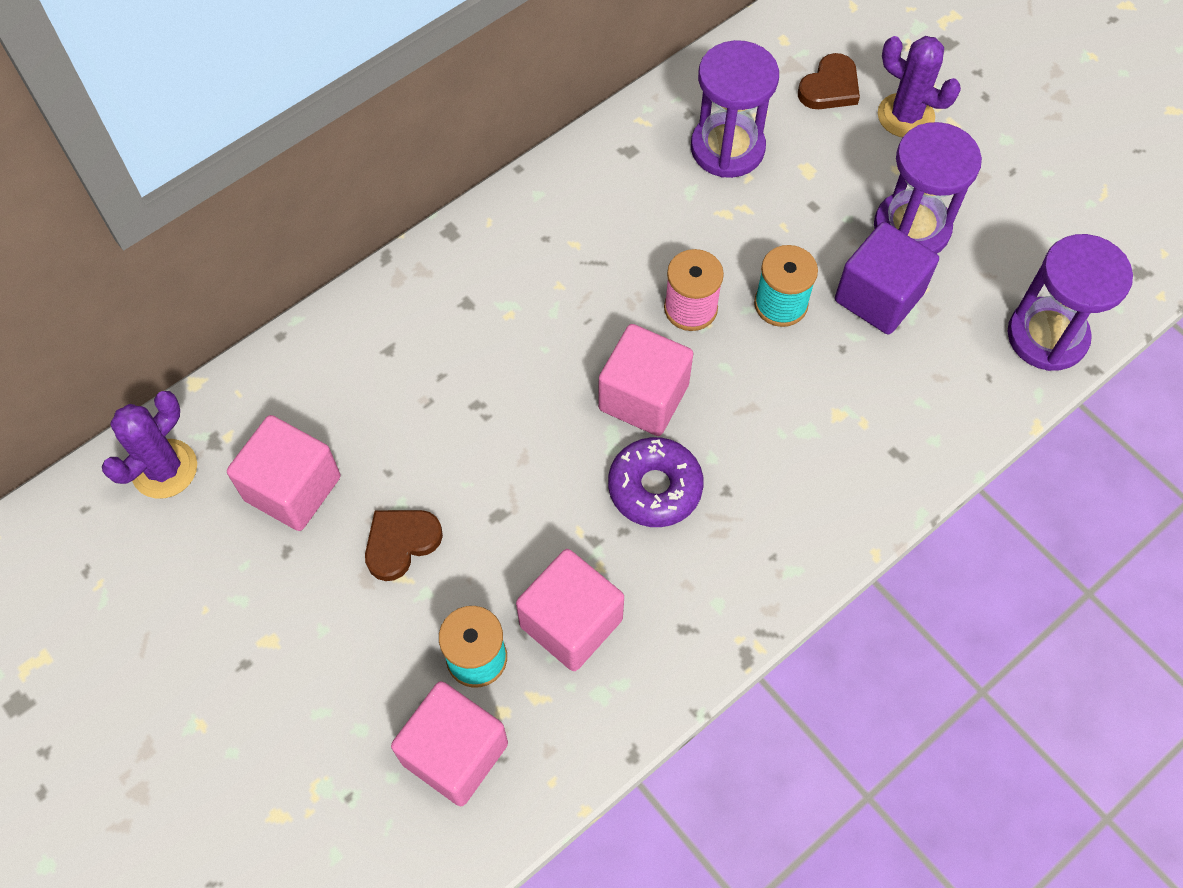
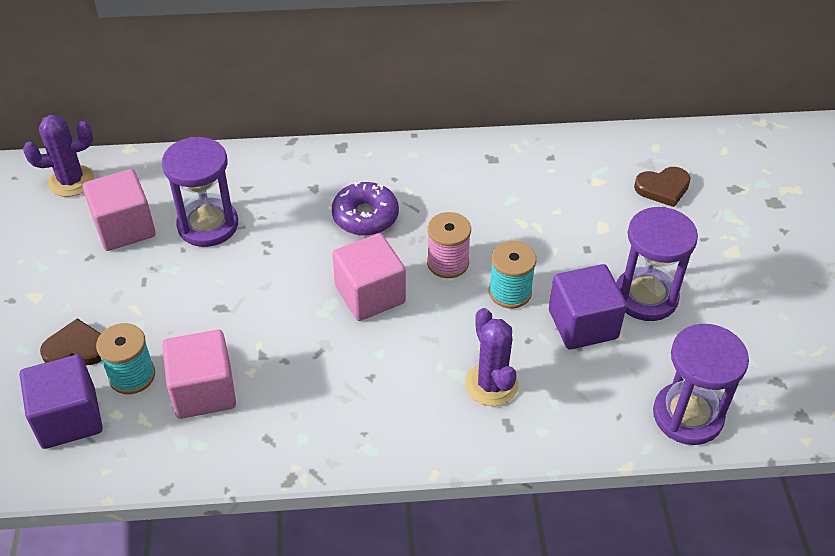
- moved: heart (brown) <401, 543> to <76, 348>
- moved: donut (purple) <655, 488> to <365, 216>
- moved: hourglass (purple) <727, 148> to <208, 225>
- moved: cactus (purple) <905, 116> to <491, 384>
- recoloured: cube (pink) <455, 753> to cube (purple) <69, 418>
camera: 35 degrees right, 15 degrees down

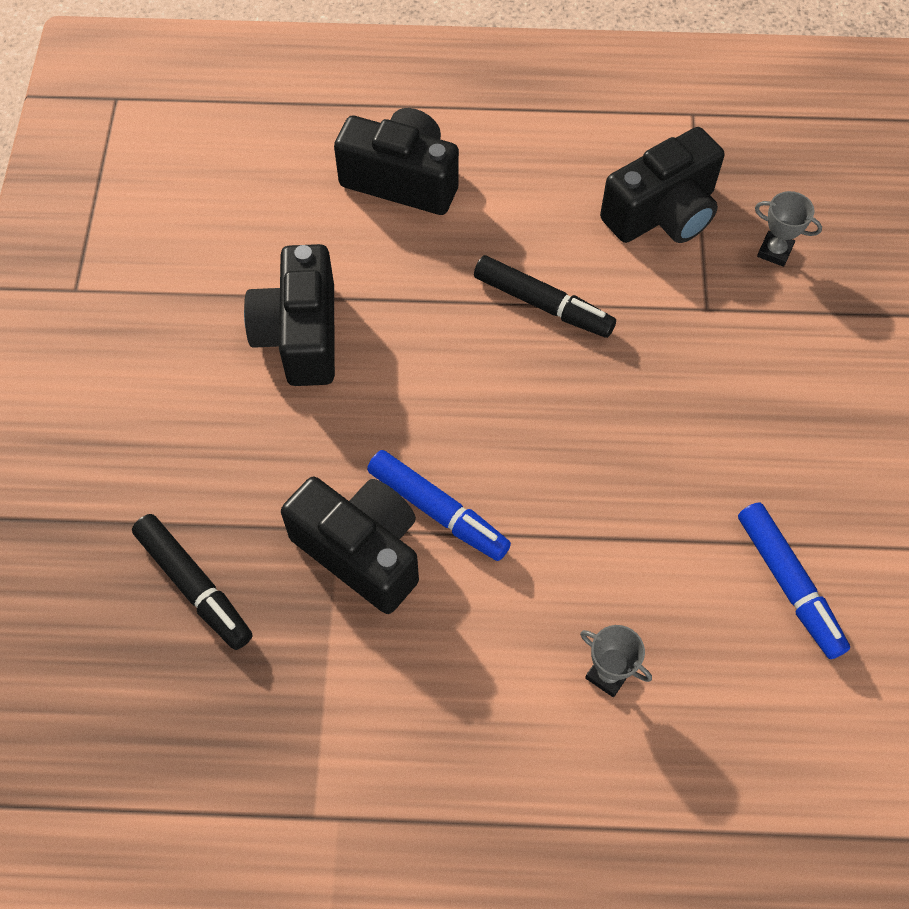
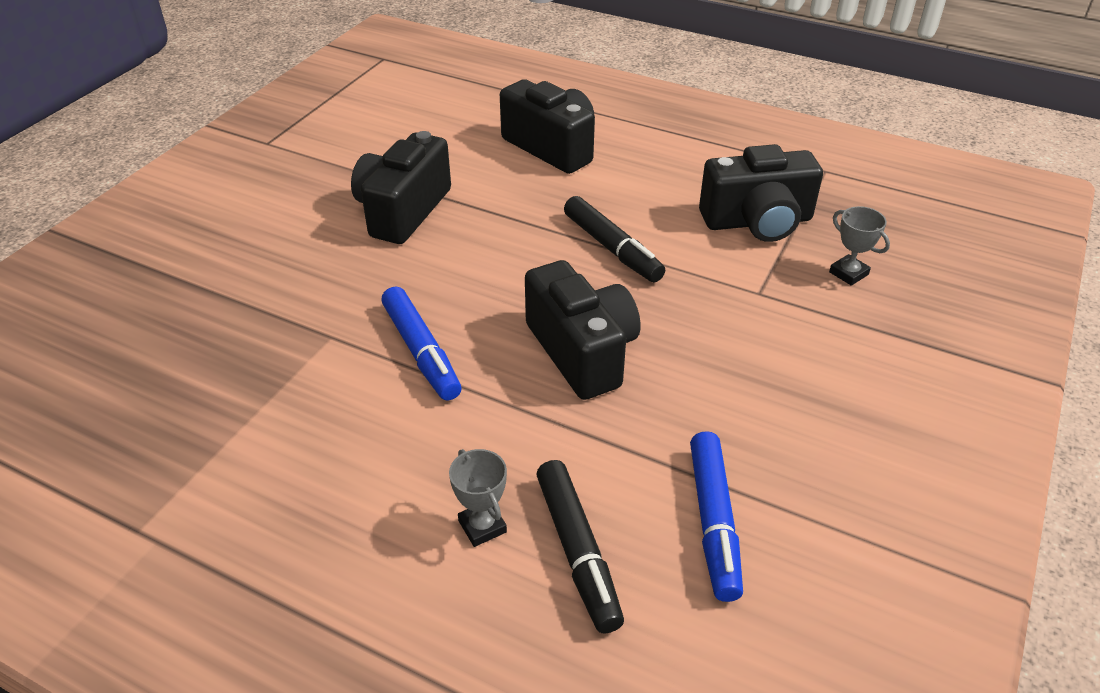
- moved: marker (black) <194, 586> to <577, 552>
- moved: camera (black) <361, 551> to <582, 352>
camera: 25 degrees right, 20 degrees down

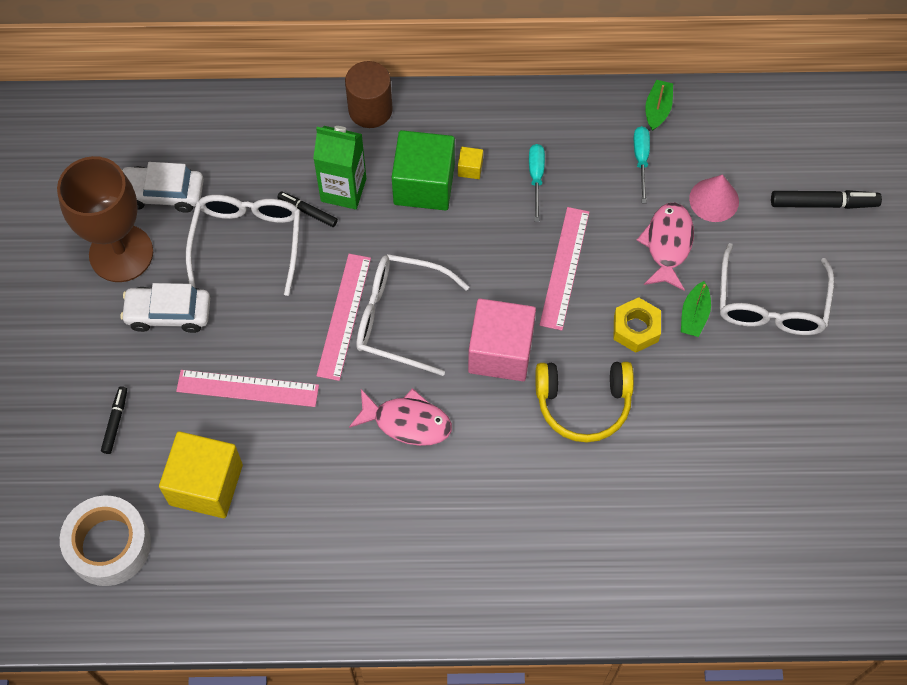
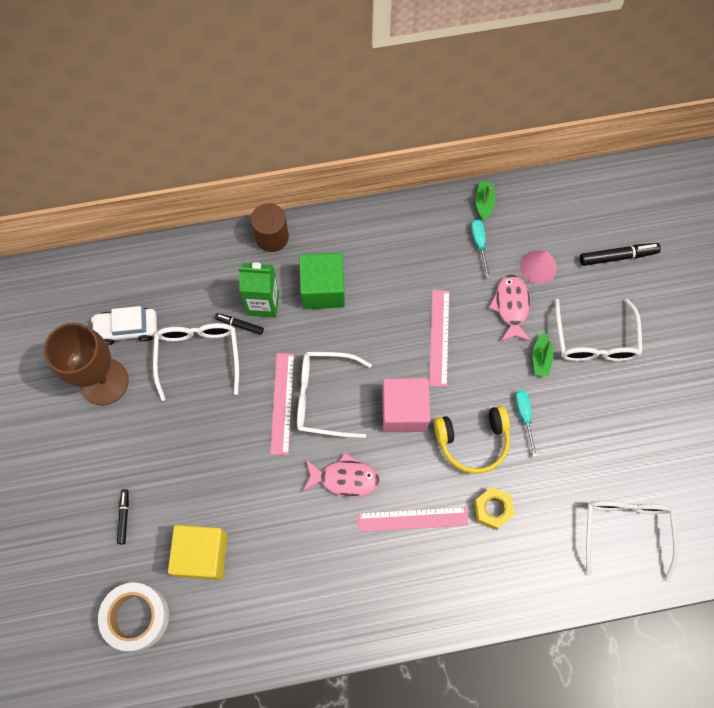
- removed: car (white) <168, 313>
- removed: cube (yellow) <470, 168>
- added: glasses (white) <625, 530>
- moved: ruler (pink) <247, 388> to <412, 519>
- moved: screwdriver (turquoise) <536, 177> to <524, 416>
- moved: nut (yellow) <636, 329> to <492, 509>
camera: 10 degrees left, 5 degrees up

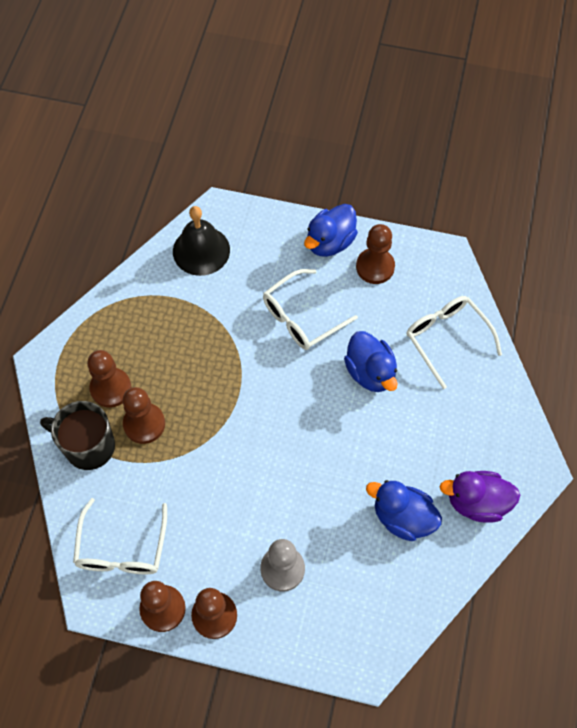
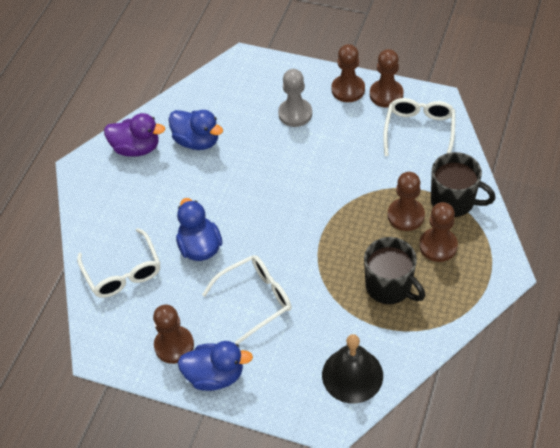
- added: mug (black) <389, 286>
- turned: duck (blue) <330, 242> = <215, 375> 45 degrees clockwise
camera: 170 degrees left, 10 degrees down

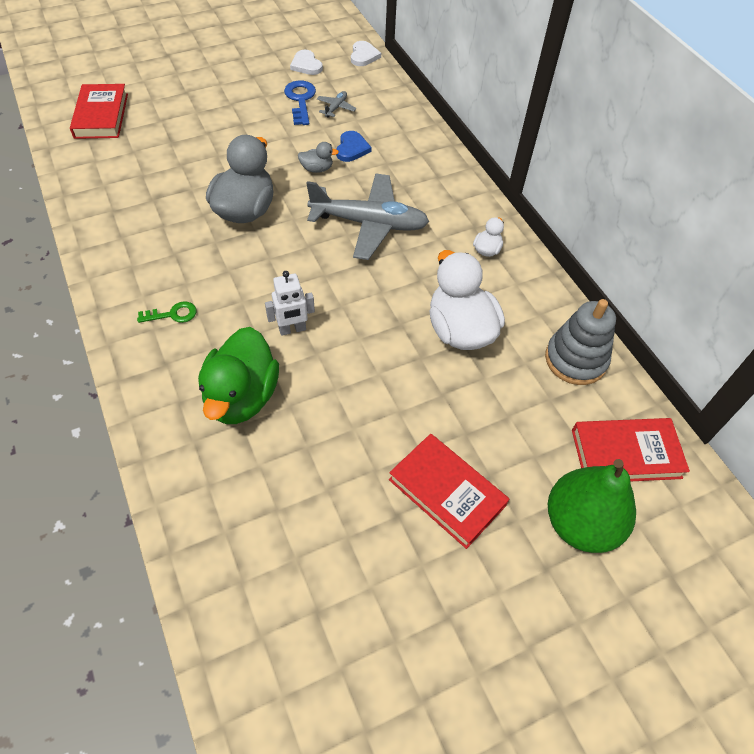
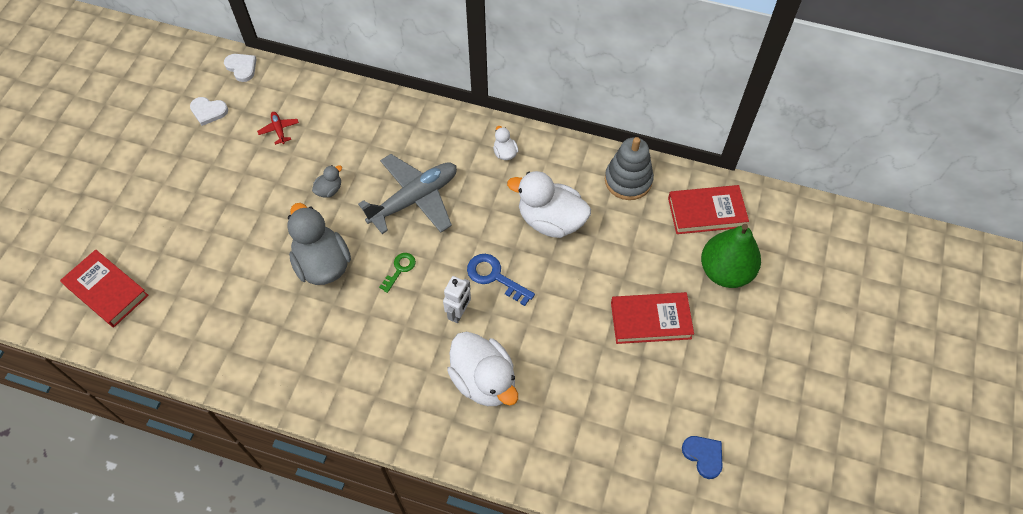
- moved: key (green) <173, 314> to <399, 269>
- moved: key (blue) <300, 100> to <494, 277>
- moved: heart (blue) <352, 148> to <703, 456>
- recoloured: duck (green) <242, 397> to duck (white) <484, 380>
- recoloured: plane (grey) <336, 108> to plane (red) <279, 130>
- turned: book (red) <625, 453> = <706, 212> 45 degrees clockwise
camera: 45 degrees left, 5 degrees up

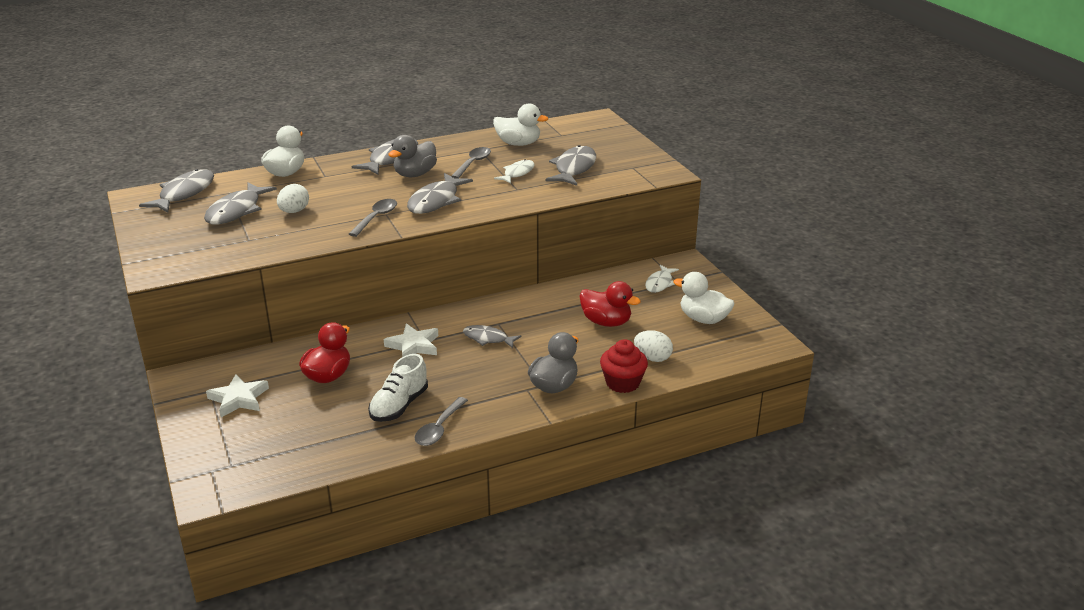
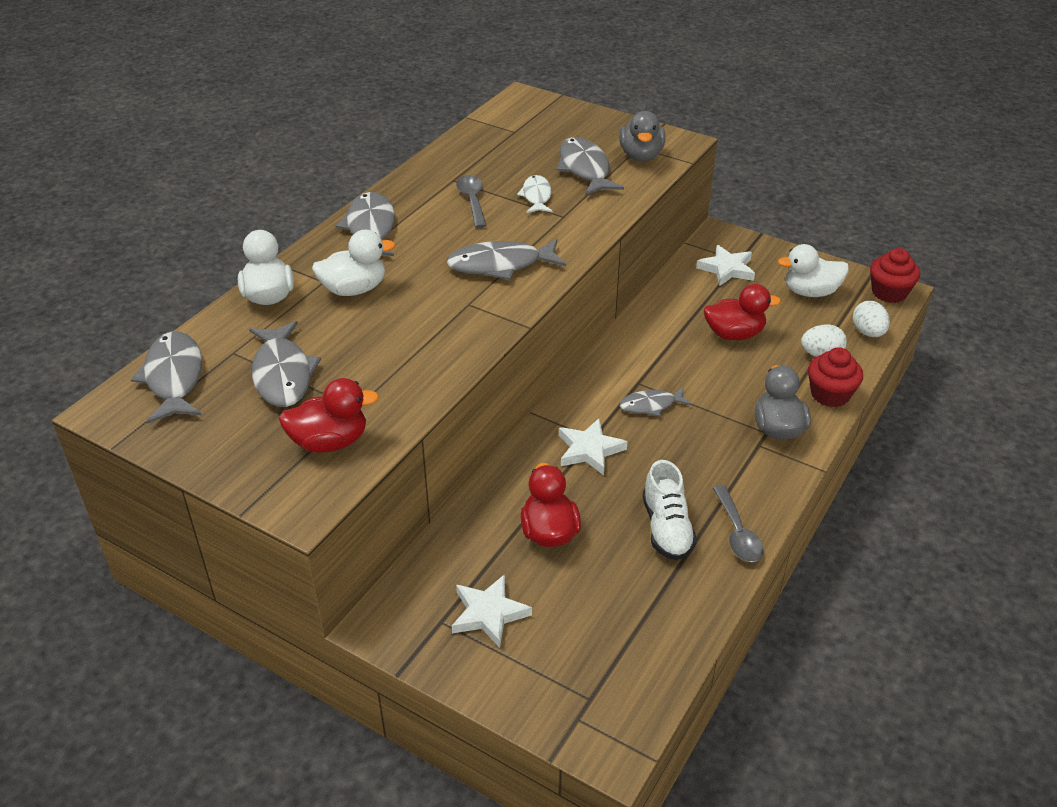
- removed: spoon (grey) <376, 218>
- added: duck (red) <330, 442>
- added: cupcake (red) <889, 293>
- moved: egg (white) <294, 211> to <868, 332>
- moved: duck (grey) <415, 174> to <641, 156>
- moved: duck (white) <518, 144> to <354, 289>
- replaced: fish (white) <659, 283> to star (white) <727, 269>
- turned: fish (grey) <436, 201> = <500, 265> 90 degrees clockwise
camera: 35 degrees left, 10 degrees up

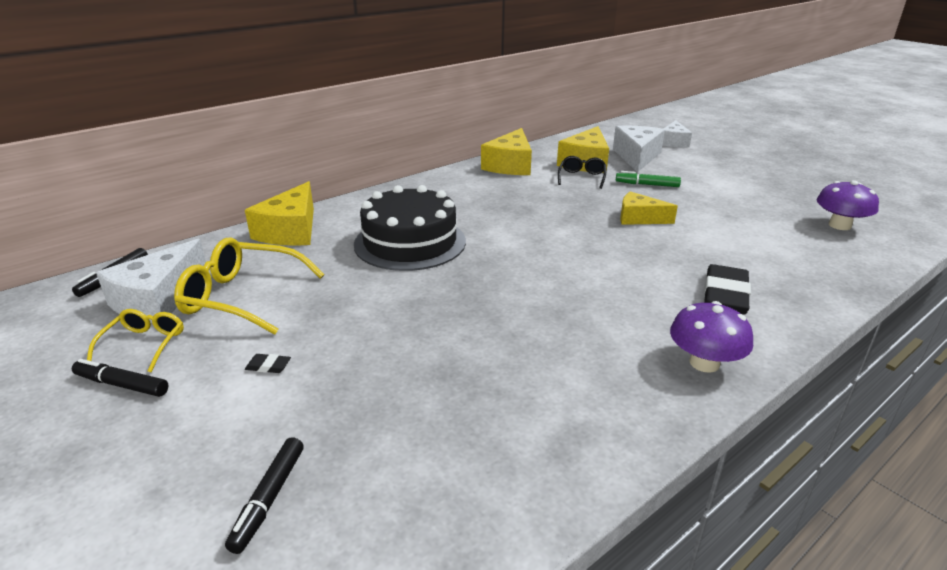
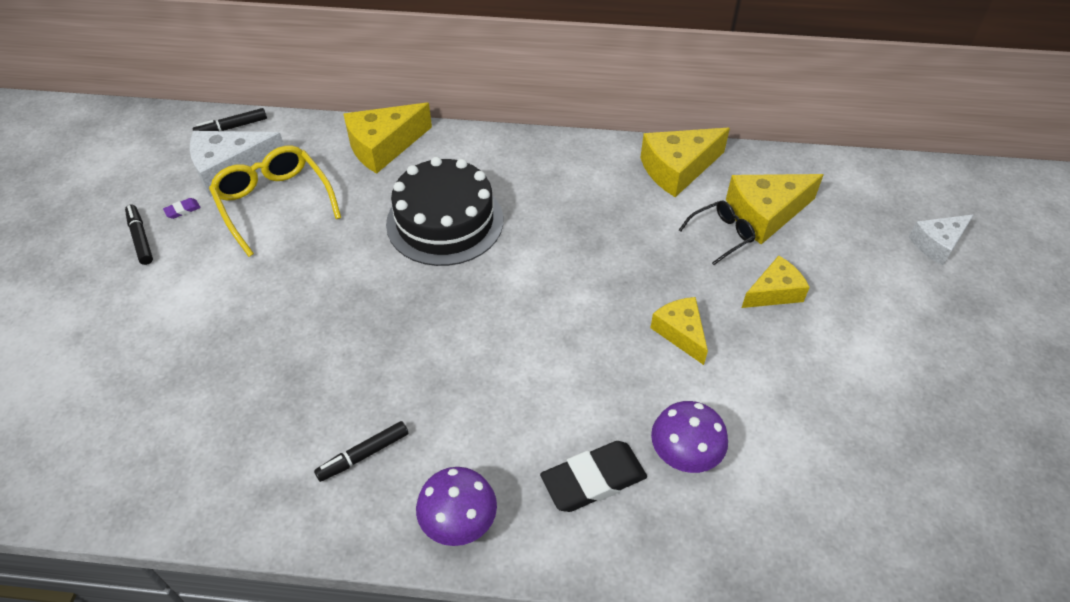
- removed: eraser (black) <268, 366>
- removed: cheese (white) <636, 157>
- moved: marker (black) <269, 499> to <363, 455>
- moved: mushroom (purple) <839, 225> to <685, 453>
- replaced: glasses (yellow) <144, 344> to eraser (purple) <182, 210>
- replaced: marker (green) <647, 184> to cheese (yellow) <774, 292>
camera: 45 degrees right, 20 degrees up

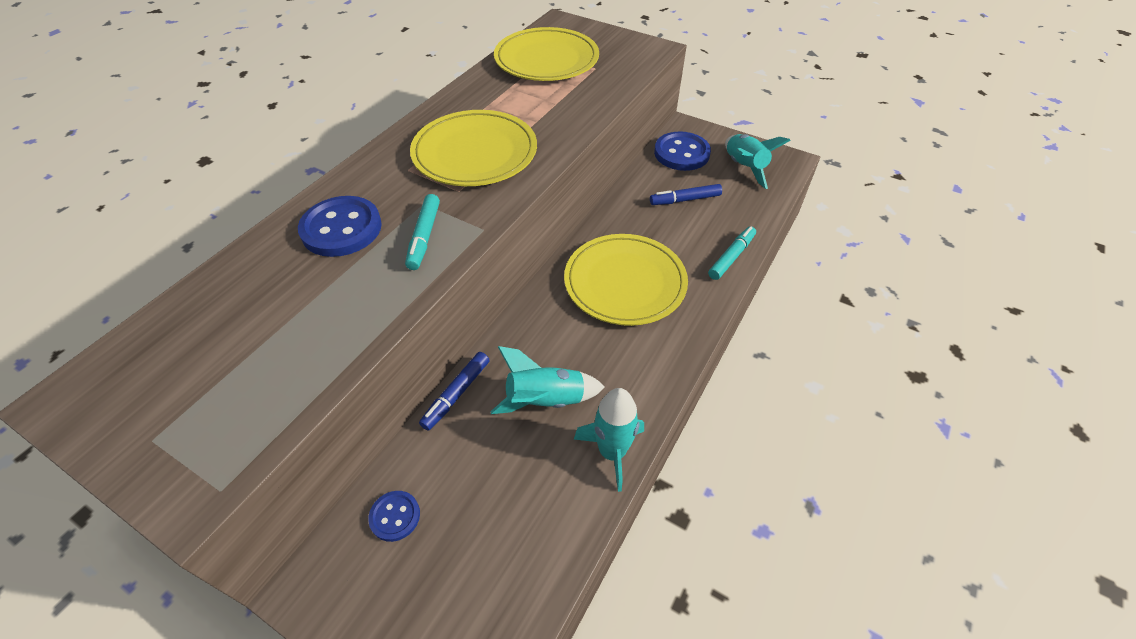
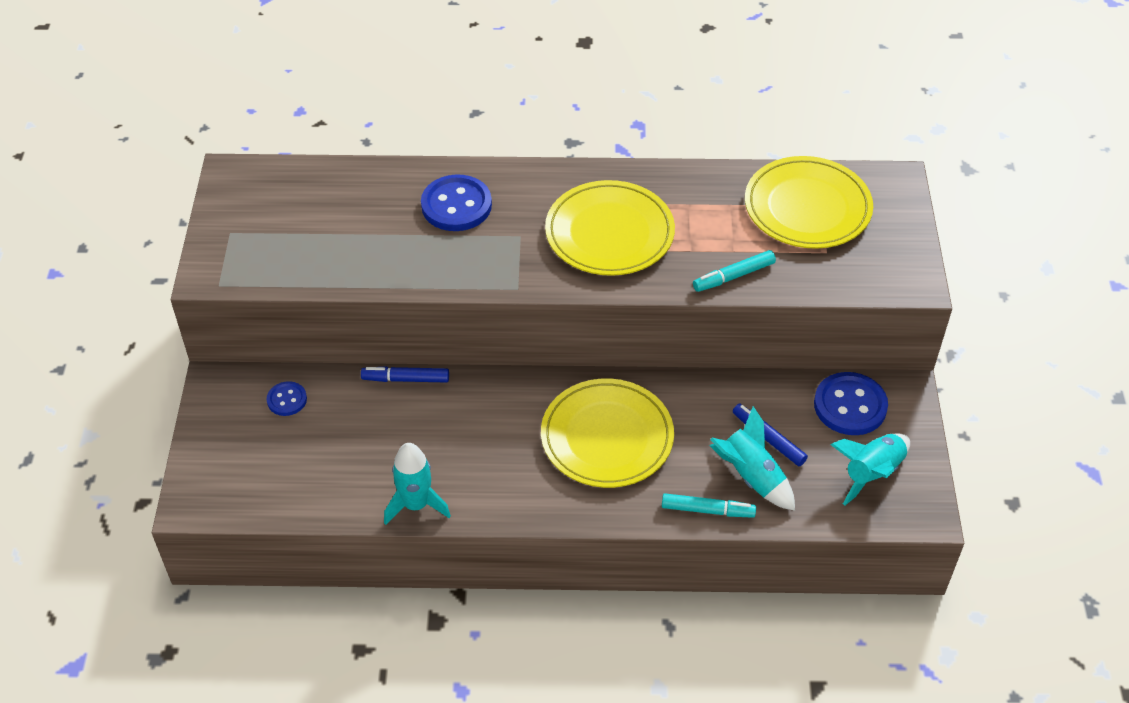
- moved: marker (turquoise) <424, 237> to <733, 276>
- moved: rocket (turquoise) <545, 400> to <751, 476>
camera: 60 degrees right, 0 degrees up

